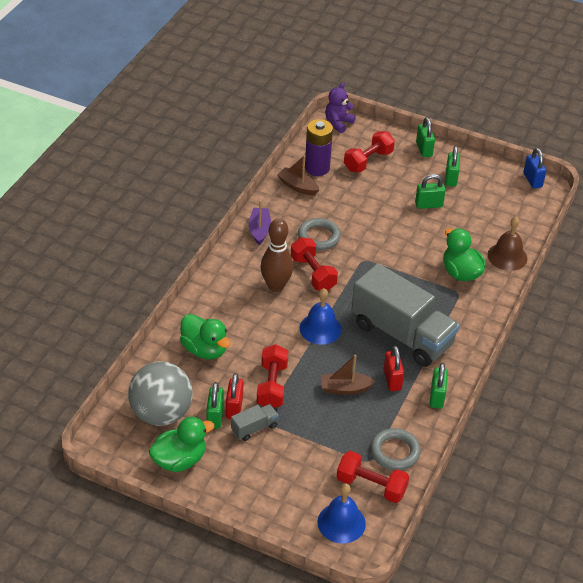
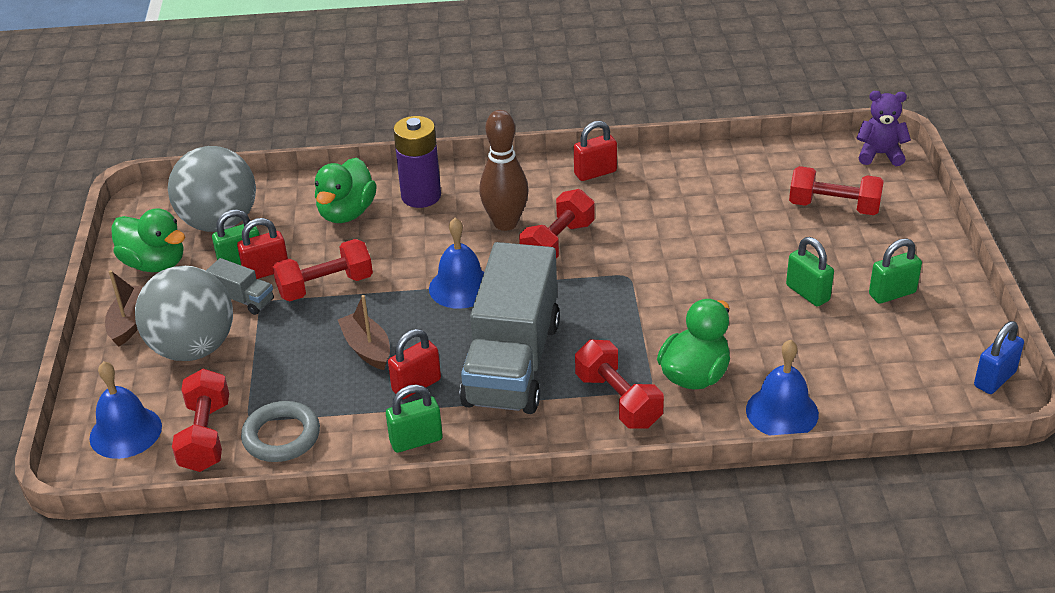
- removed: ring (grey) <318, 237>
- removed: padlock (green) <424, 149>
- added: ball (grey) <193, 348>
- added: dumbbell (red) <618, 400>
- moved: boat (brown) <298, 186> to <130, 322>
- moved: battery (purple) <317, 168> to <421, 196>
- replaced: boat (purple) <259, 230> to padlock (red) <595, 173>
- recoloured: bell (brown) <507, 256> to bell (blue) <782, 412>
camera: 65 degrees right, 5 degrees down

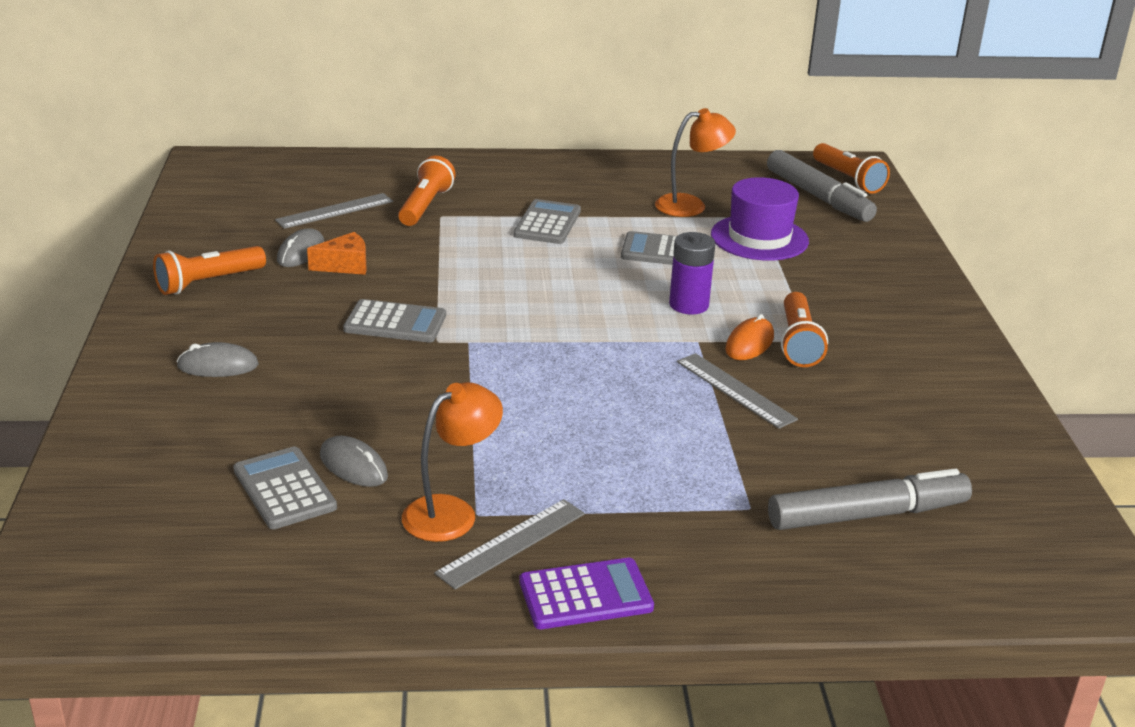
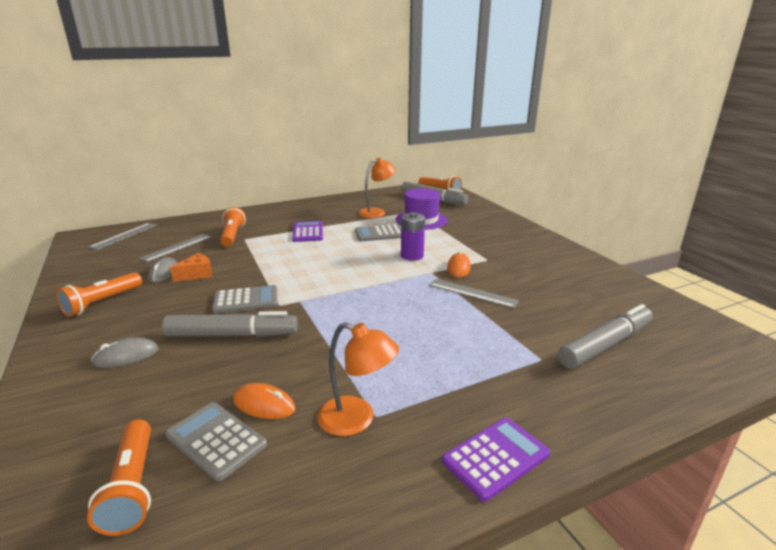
- added: marker (grey) <232, 335>
- moved: ruler (grey) <511, 543> to <124, 236>
- moved: flashlight (orange) <798, 343> to <132, 487>
- recoloured: mouse (grey) <353, 466> to mouse (orange) <264, 405>
- recoloured: calculator (grey) <547, 223> to calculator (purple) <308, 232>
- turned: lamp (orange) <451, 512> = <357, 420> 90 degrees clockwise
camera: 20 degrees left, 5 degrees down

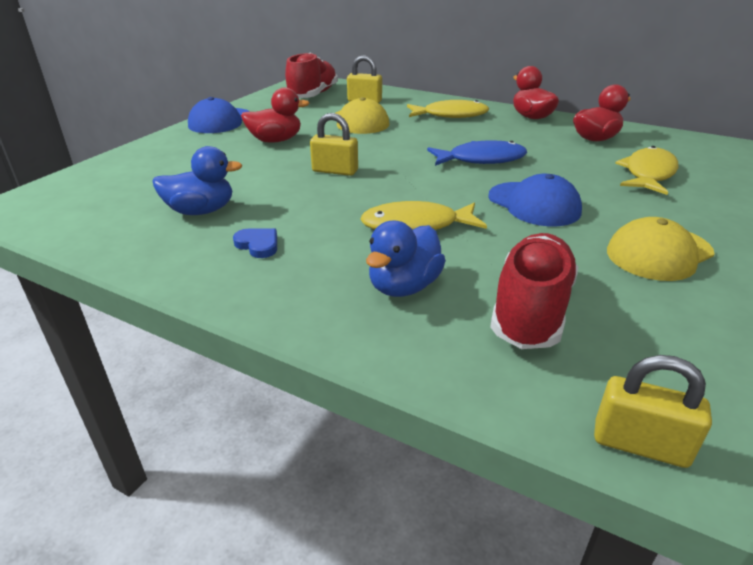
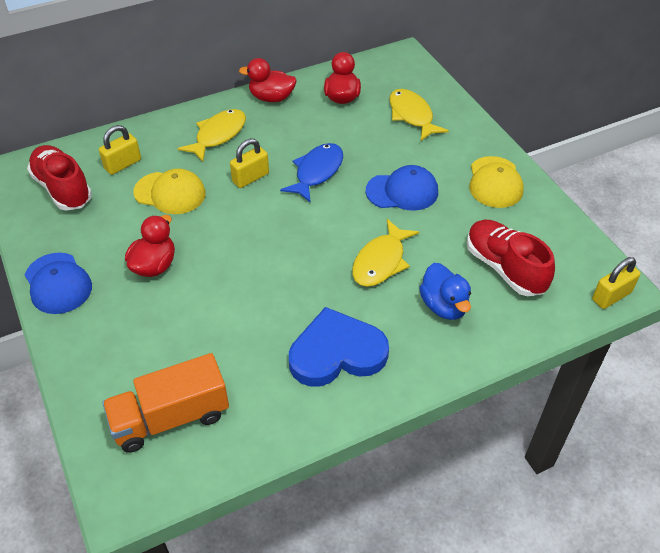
- removed: duck (blue) <201, 211>
- added: truck (orange) <171, 418>
- moved: padlock (yellow) <335, 171> to <250, 178>
- resized: heart (blue) <258, 245> = <337, 353> x2.46
camera: 55 degrees left, 15 degrees up

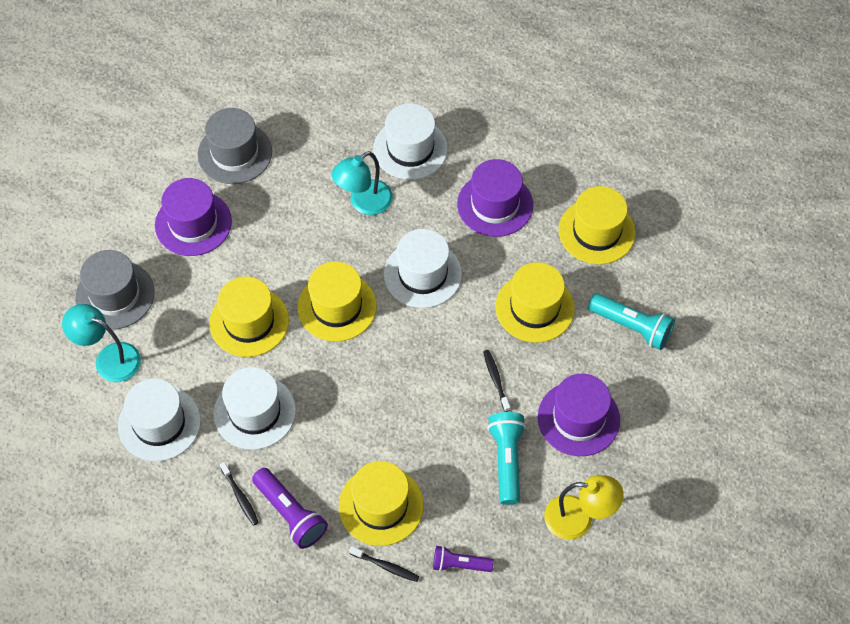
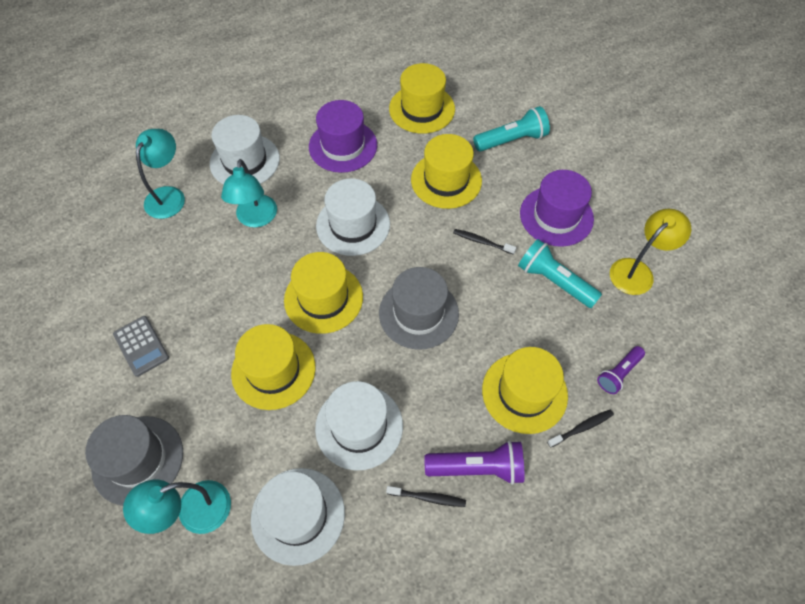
- added: lamp (turquoise) <169, 195>
- moved: hat (grey) <235, 153> to <418, 313>
- replaced: hat (purple) <193, 223> to calculator (grey) <141, 346>
camera: 50 degrees left, 0 degrees up

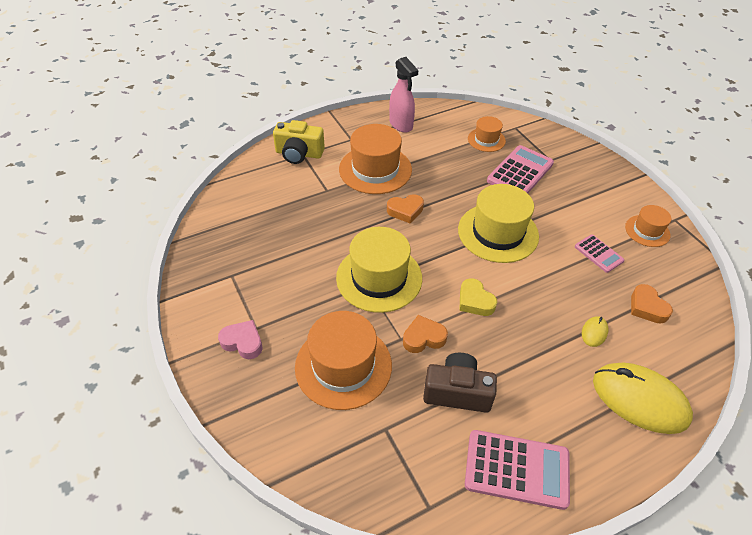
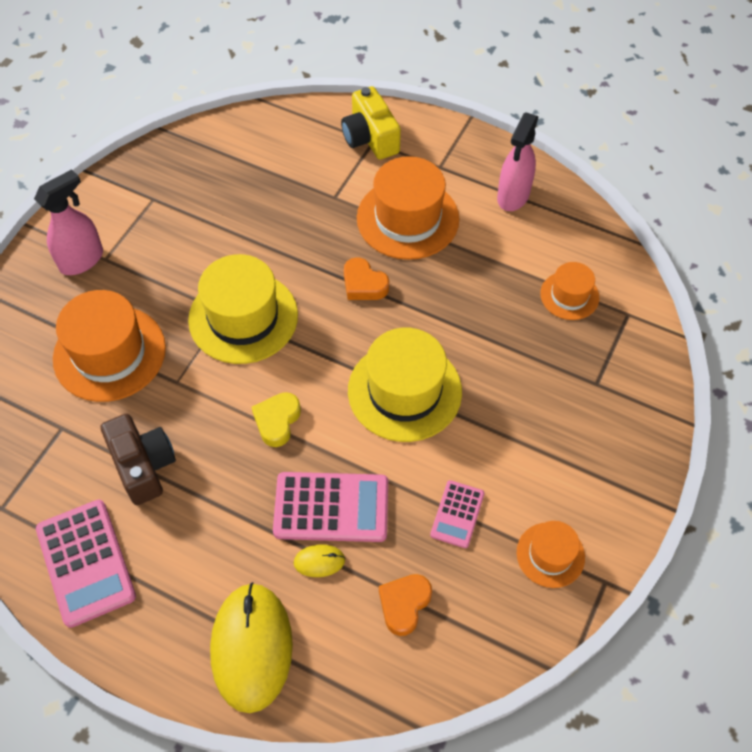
- removed: heart (orange) <423, 338>
- moved: calculator (pink) <520, 172> to <331, 508>
- replaced: heart (pink) <243, 342> to spray bottle (pink) <82, 260>
camera: 55 degrees right, 10 degrees up

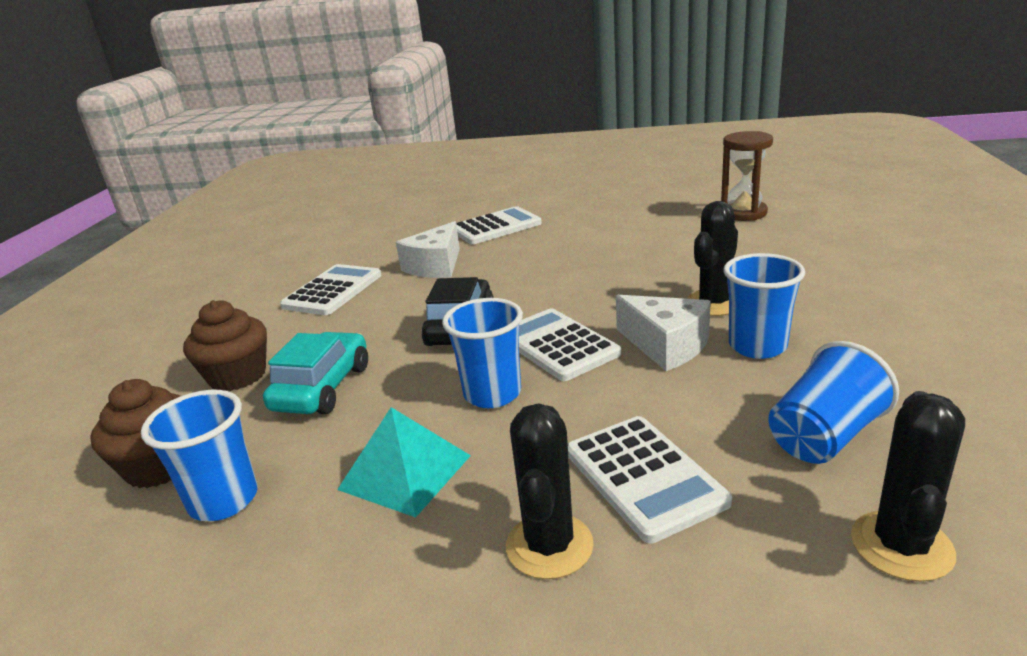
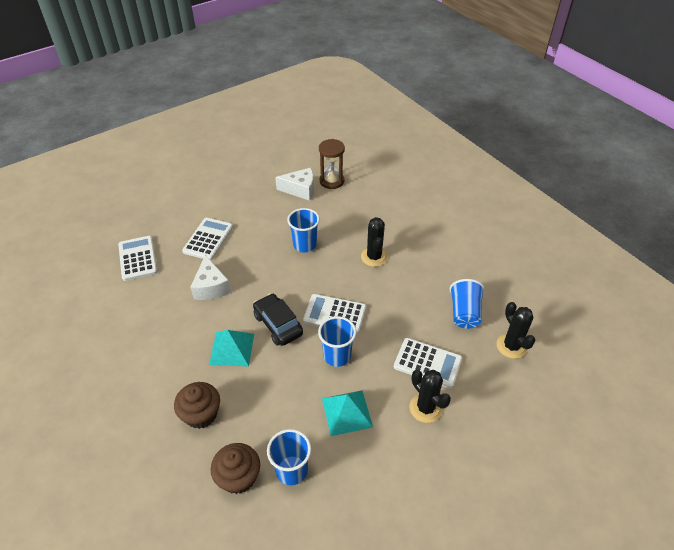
- removed: car (turquoise) <322, 388>
- added: pyramid (turquoise) <232, 349>
- moved: calculator (white) <333, 291> to <137, 258>
- moved: cheese (white) <666, 346> to <300, 190>
- moved: cup (blue) <757, 346> to <305, 245>
camera: 45 degrees left, 20 degrees up

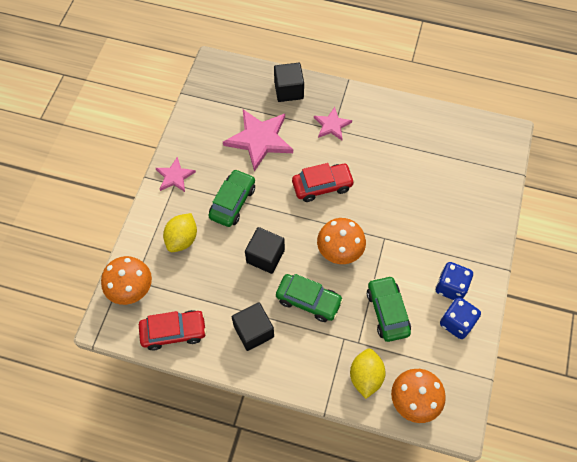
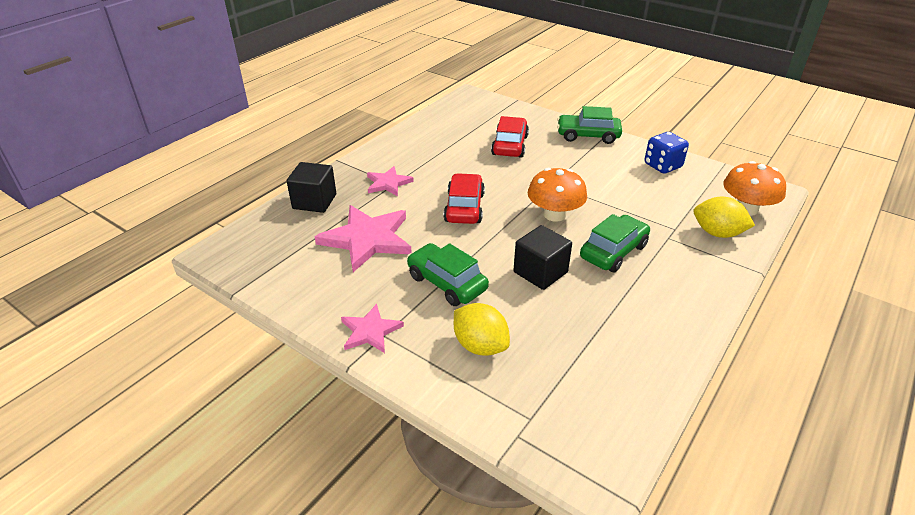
- removed: mushroom (orange) <131, 288>
- removed: cube (black) <253, 331>
- removed: dice (blue) <450, 287>
- moved: car (red) <174, 332> to <509, 145>
- moved: car (green) <387, 312> to <588, 136>
camera: 70 degrees left, 25 degrees down

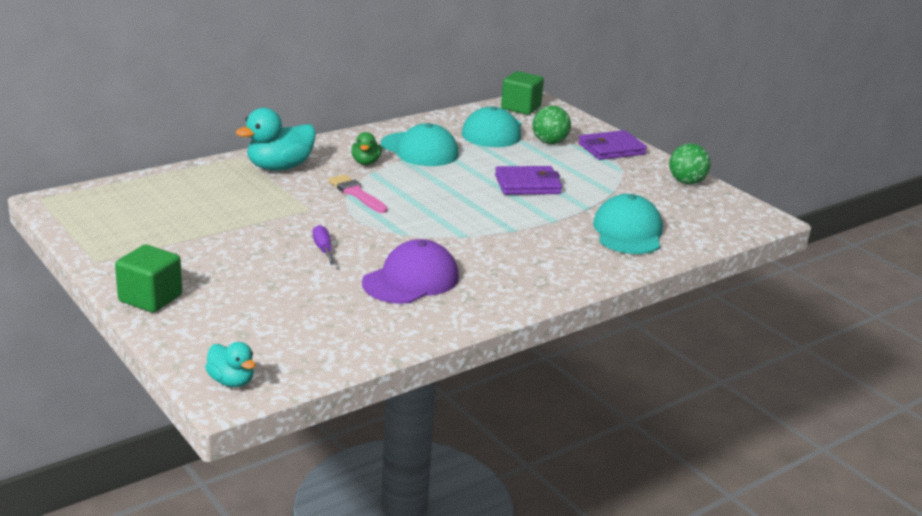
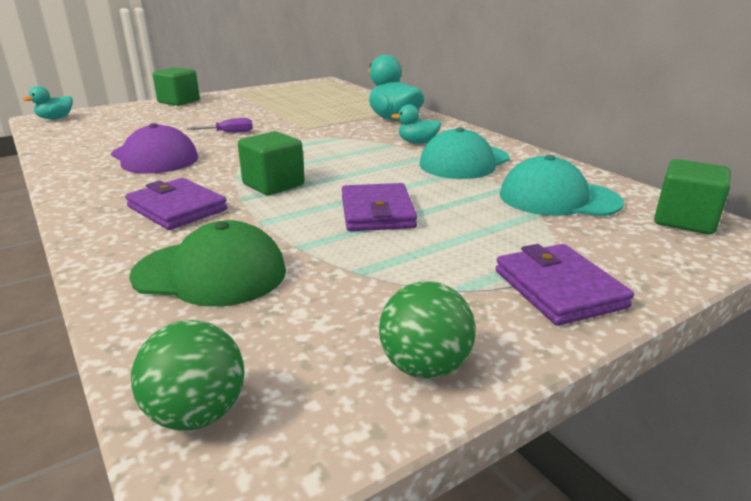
- removed: brush (pink) <356, 193>
- added: wallet (purple) <177, 208>
- added: cube (green) <273, 185>
- moved: ball (green) <549, 142> to <197, 414>
- recoloured: duck (green) <366, 162> to duck (turquoise) <417, 143>
- recoloured: cap (turquoise) <628, 232> to cap (green) <210, 273>
camera: 95 degrees right, 0 degrees up

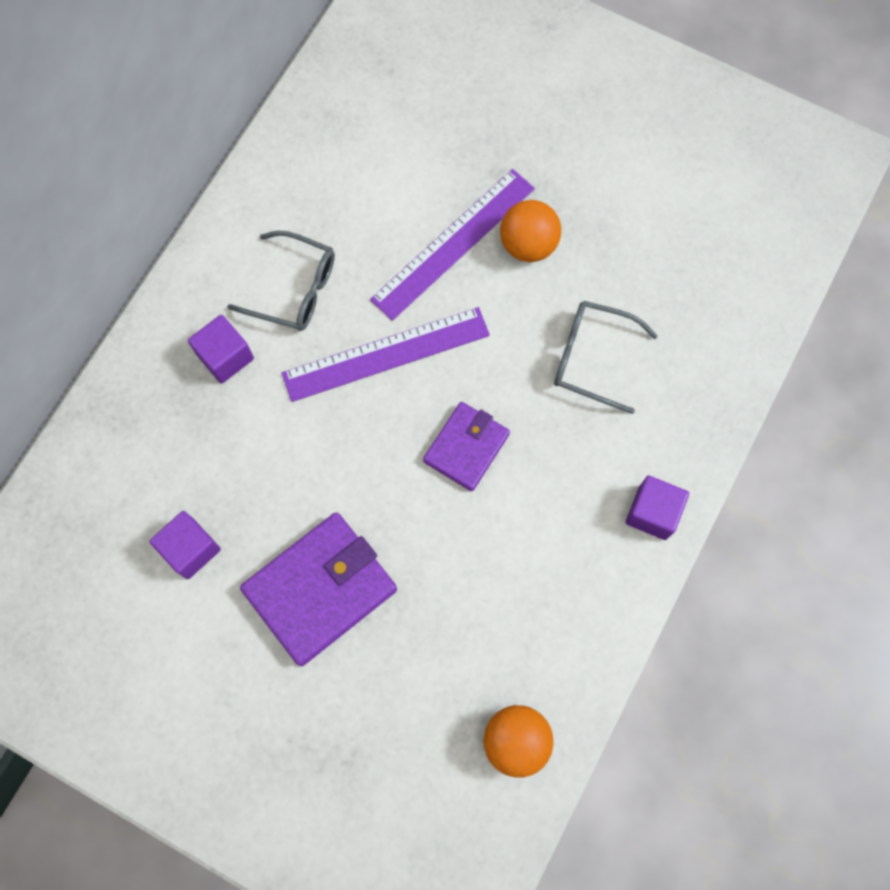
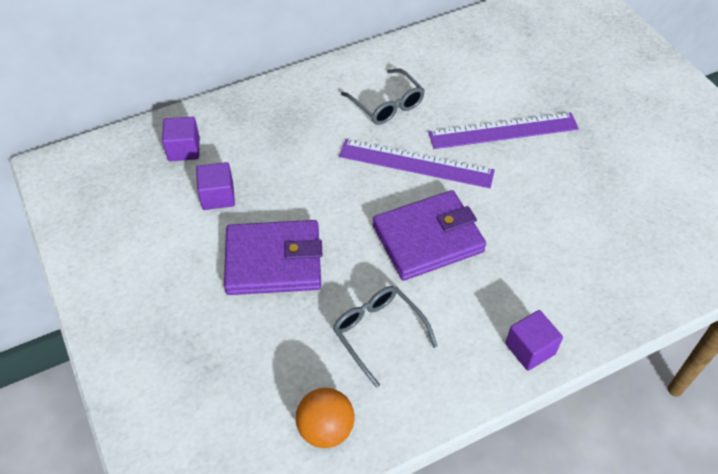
- removed: ball (orange) <528, 245>
- moved: cube (purple) <225, 357> to <184, 149>
- moved: glasses (grey) <592, 358> to <378, 333>
- resized: wallet (purple) <466, 447> = <428, 239> x1.63
camera: 35 degrees right, 20 degrees down

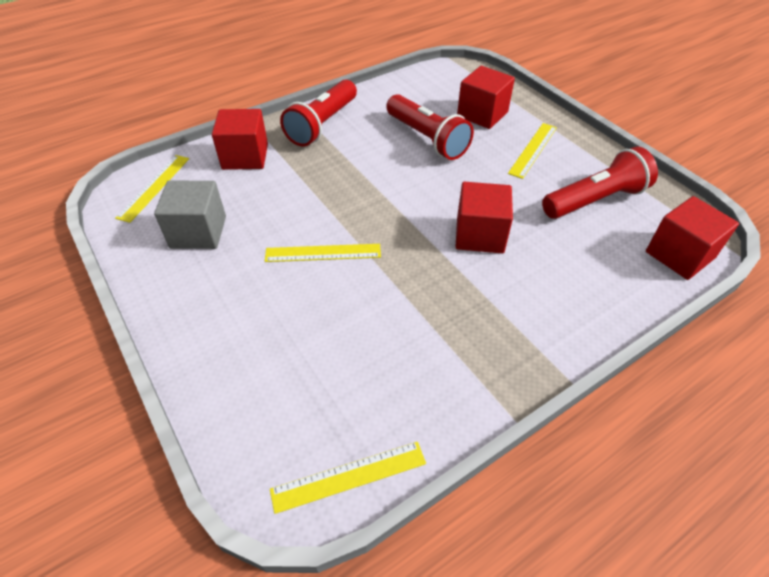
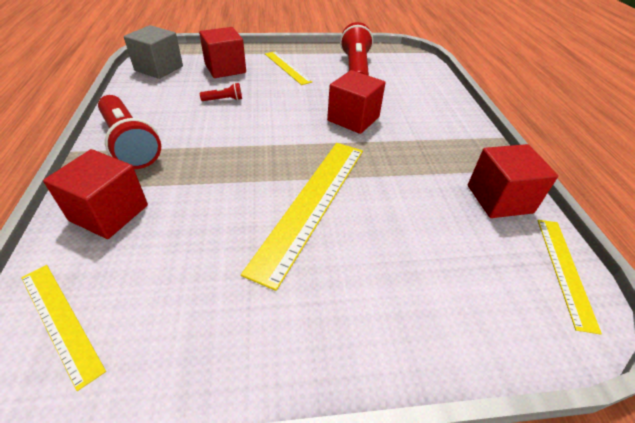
- moved: cube (grey) <198, 232> to <159, 68>
- moved: cube (red) <679, 255> to <499, 199>
- resized: ruler (yellow) <323, 253> = <311, 203> x1.77
- resized: flashlight (red) <427, 139> = <224, 100> x0.43
camera: 65 degrees left, 5 degrees down

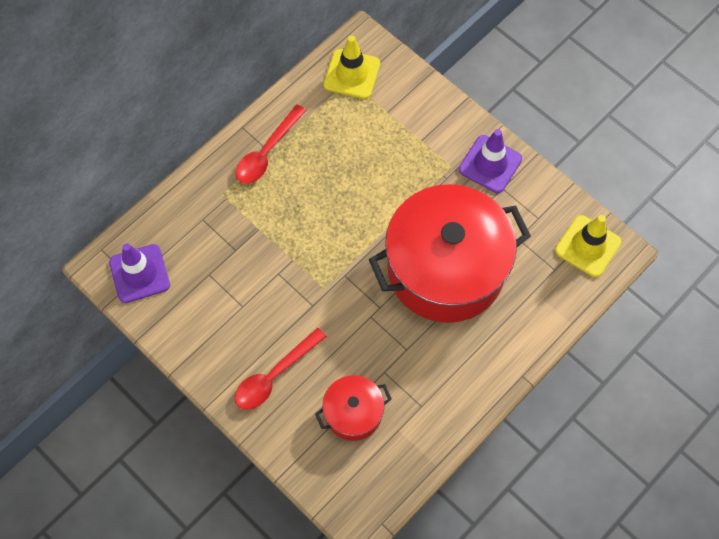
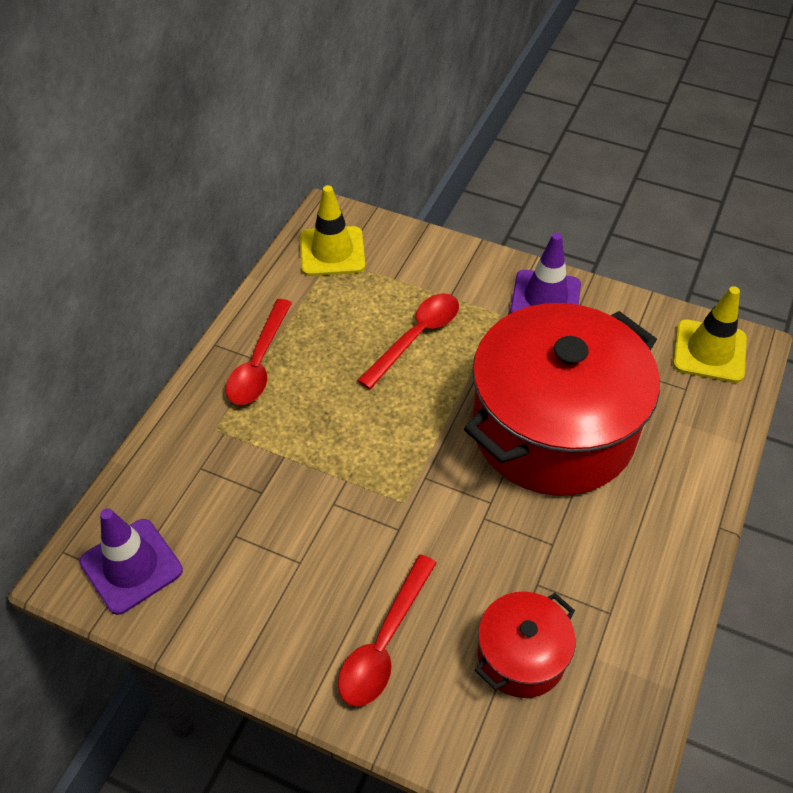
- added: spoon (red) <416, 337>
camera: 20 degrees left, 15 degrees down

